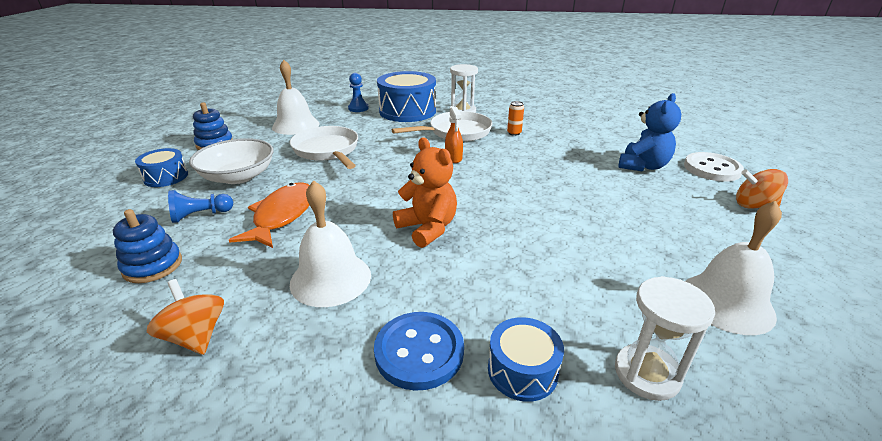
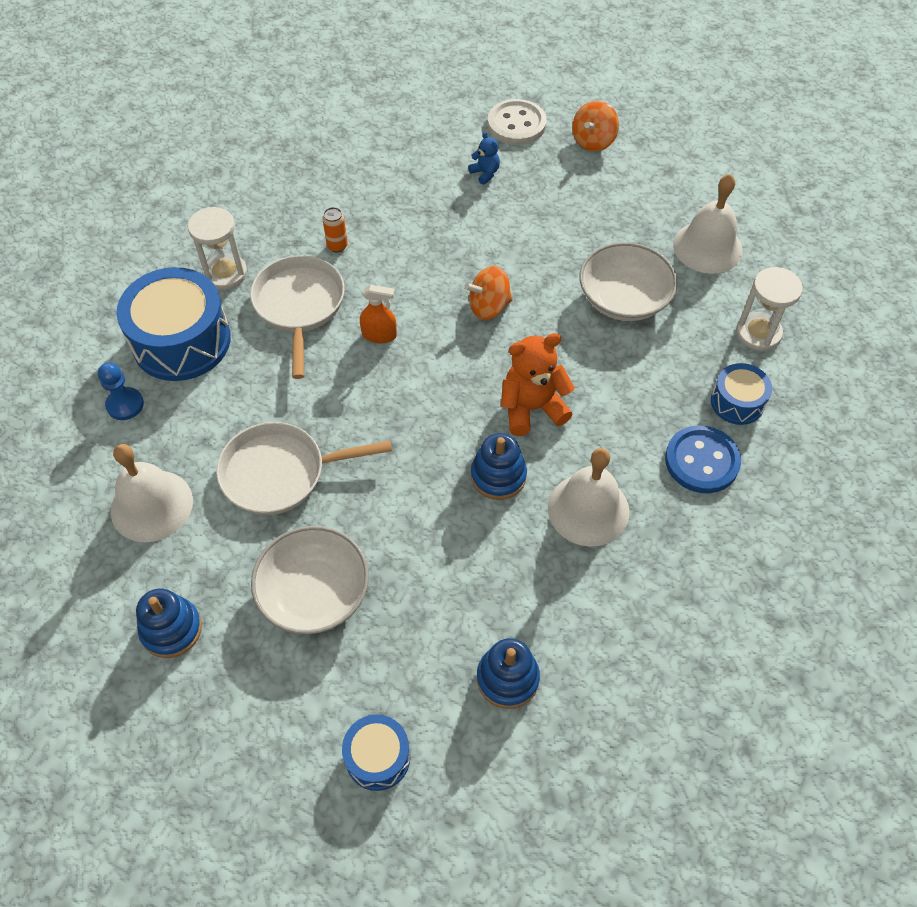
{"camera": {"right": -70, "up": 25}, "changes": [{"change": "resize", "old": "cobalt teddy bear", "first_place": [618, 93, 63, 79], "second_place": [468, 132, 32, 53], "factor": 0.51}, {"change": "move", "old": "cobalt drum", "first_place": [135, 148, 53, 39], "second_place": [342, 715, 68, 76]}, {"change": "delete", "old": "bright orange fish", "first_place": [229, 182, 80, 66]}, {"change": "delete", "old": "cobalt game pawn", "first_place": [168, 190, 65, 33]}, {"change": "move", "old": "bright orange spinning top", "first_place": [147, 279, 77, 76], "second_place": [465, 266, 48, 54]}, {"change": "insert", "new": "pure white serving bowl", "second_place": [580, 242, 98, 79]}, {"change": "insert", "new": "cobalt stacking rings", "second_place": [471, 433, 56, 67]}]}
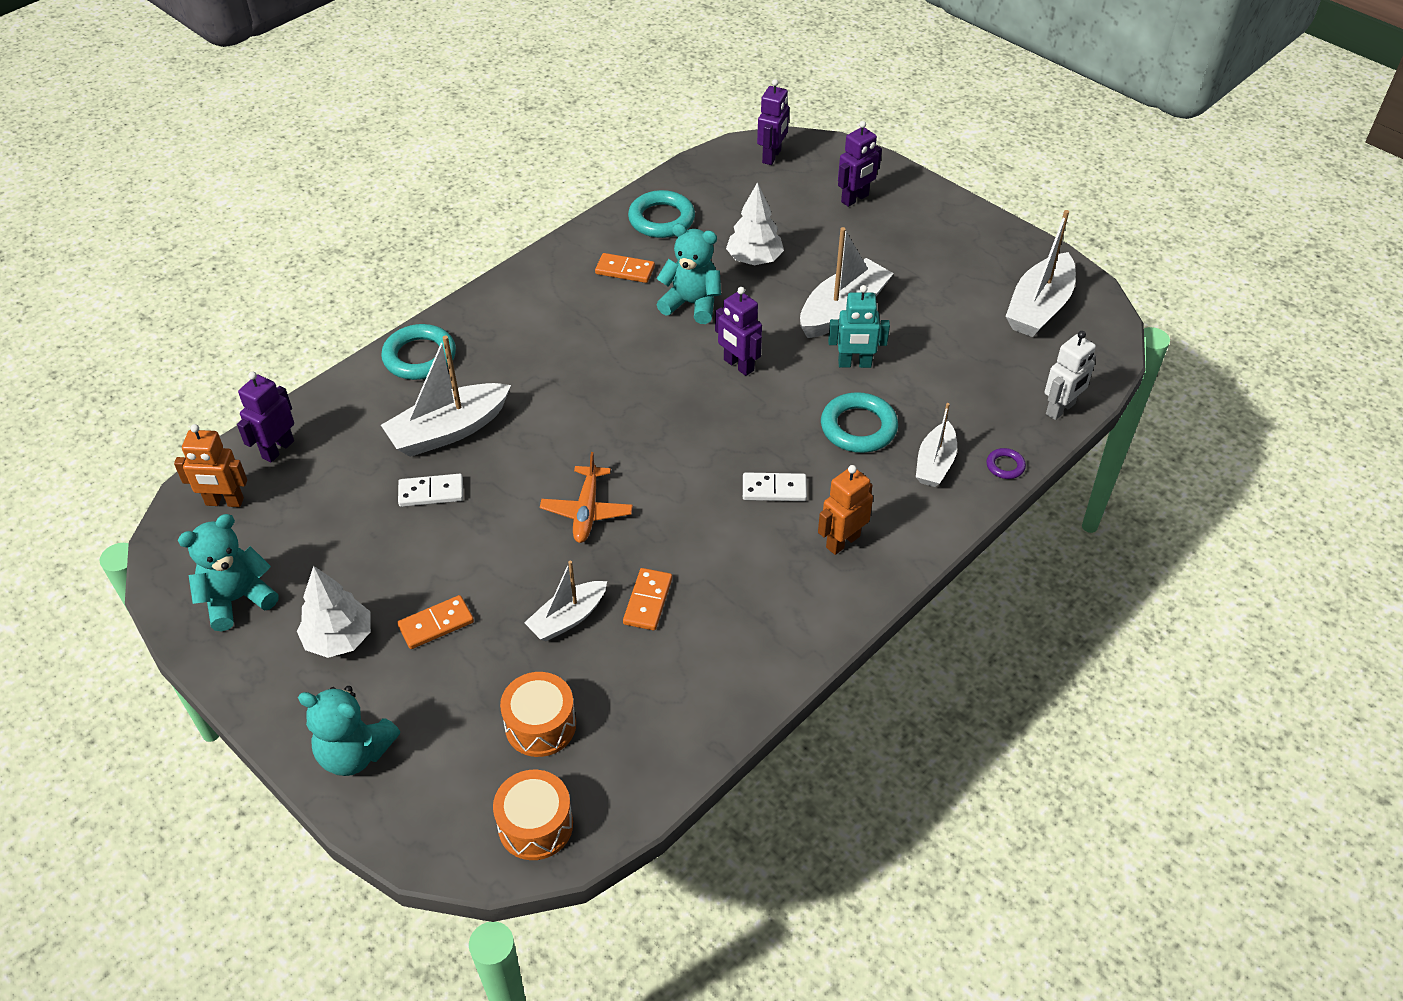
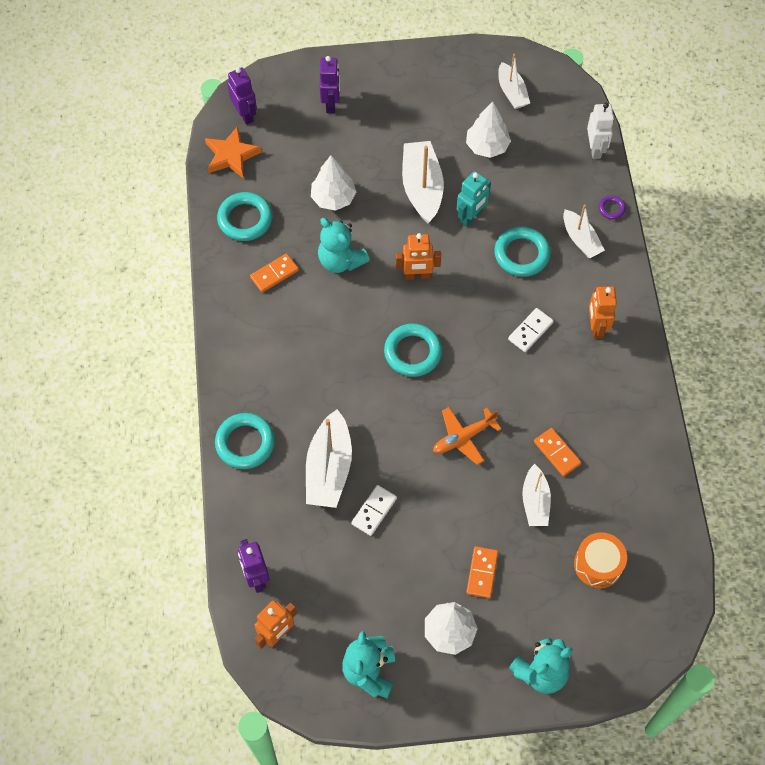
{"camera": {"right": -50, "up": 15}, "changes": [{"change": "resize", "old": "pure white sailboat", "first_place": [1005, 210, 71, 127], "second_place": [498, 54, 32, 55], "factor": 0.62}, {"change": "rotate", "old": "teal teddy bear", "first_place": [657, 224, 64, 100], "second_place": [318, 218, 52, 55], "degrees": -105}, {"change": "recolor", "old": "purple toy robot", "new": "bright orange toy robot", "first_place": [715, 287, 47, 89], "second_place": [396, 233, 45, 47]}, {"change": "rotate", "old": "bright orange toy plane", "first_place": [540, 452, 93, 91], "second_place": [433, 407, 68, 58], "degrees": 105}, {"change": "delete", "old": "bright orange drum", "first_place": [493, 770, 80, 90]}, {"change": "insert", "new": "pure white toy tree", "second_place": [466, 101, 45, 57]}, {"change": "insert", "new": "bright orange star shape", "second_place": [205, 126, 57, 53]}, {"change": "insert", "new": "teal ring", "second_place": [384, 323, 58, 54]}]}
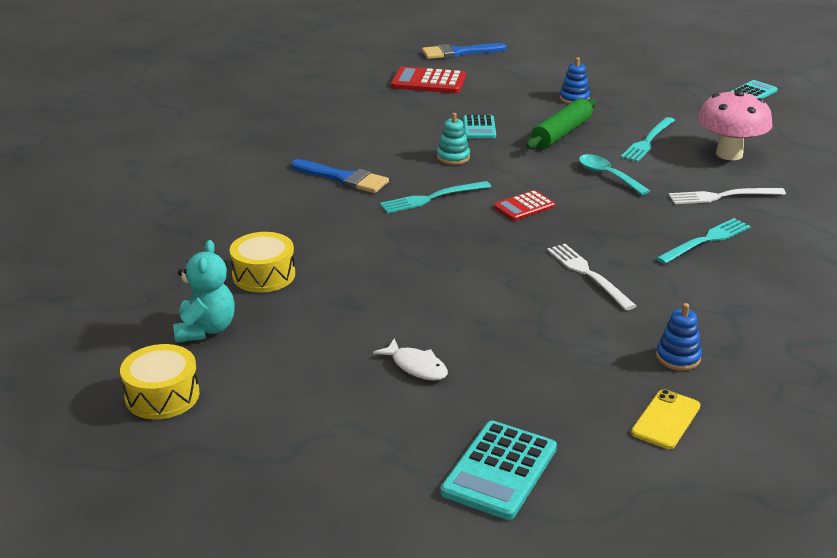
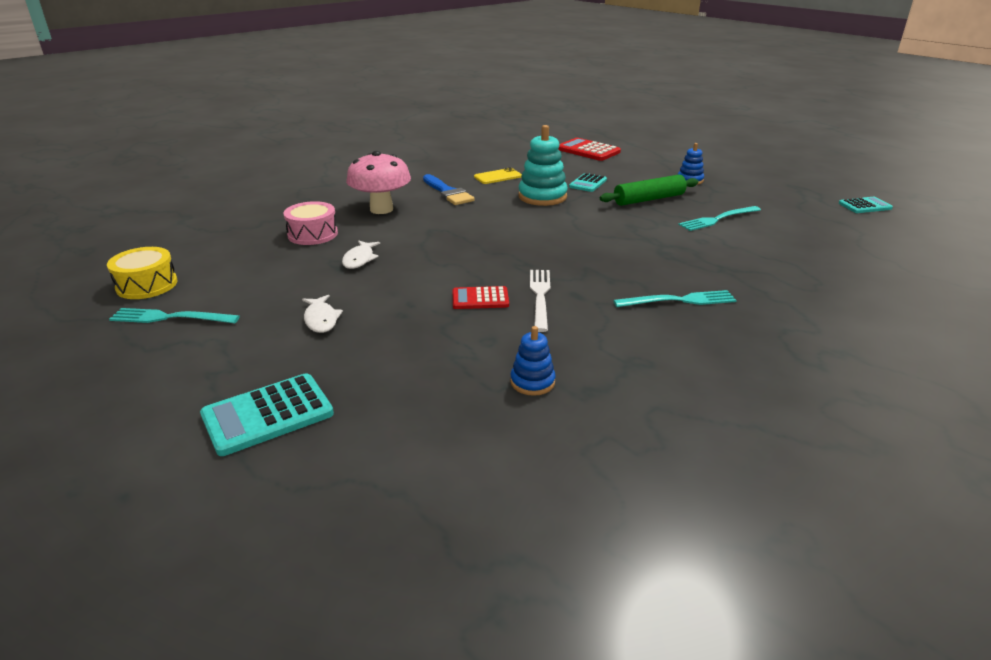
{"camera": {"right": 30, "up": 0}, "changes": [{"change": "delete", "old": "cobalt paint brush", "first_place": [422, 43, 85, 16]}, {"change": "move", "old": "pink mushroom", "first_place": [698, 90, 75, 70], "second_place": [346, 151, 65, 63]}, {"change": "resize", "old": "teal stacking rings", "first_place": [437, 113, 33, 52], "second_place": [518, 125, 50, 81], "factor": 1.78}, {"change": "delete", "old": "teal tablespoon", "first_place": [579, 154, 71, 41]}, {"change": "move", "old": "teal table fork", "first_place": [380, 181, 111, 32], "second_place": [109, 308, 131, 15]}, {"change": "delete", "old": "pure white table fork", "first_place": [669, 188, 117, 16]}, {"change": "move", "old": "scarlet adding machine", "first_place": [494, 190, 61, 31], "second_place": [453, 286, 56, 23]}, {"change": "recolor", "old": "bright yellow drum", "new": "pink drum", "first_place": [230, 232, 65, 60], "second_place": [284, 201, 54, 44]}, {"change": "delete", "old": "teal teddy bear", "first_place": [173, 240, 62, 102]}, {"change": "move", "old": "bright yellow mobile phone", "first_place": [631, 389, 70, 60], "second_place": [474, 168, 48, 16]}, {"change": "insert", "new": "pure white fish", "second_place": [342, 240, 38, 29]}]}
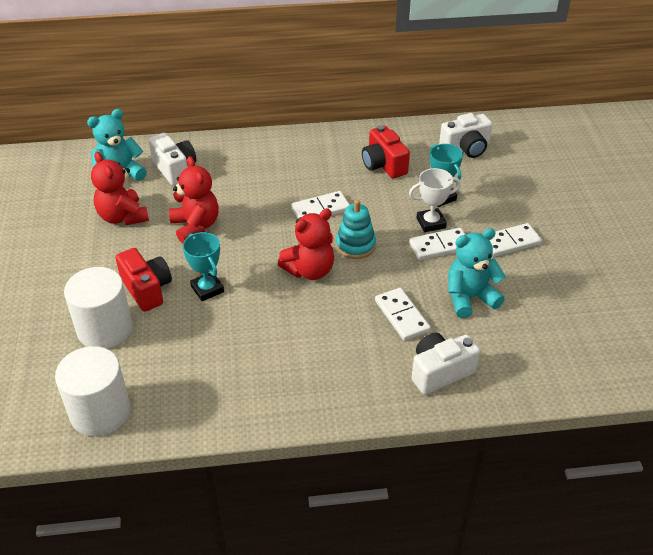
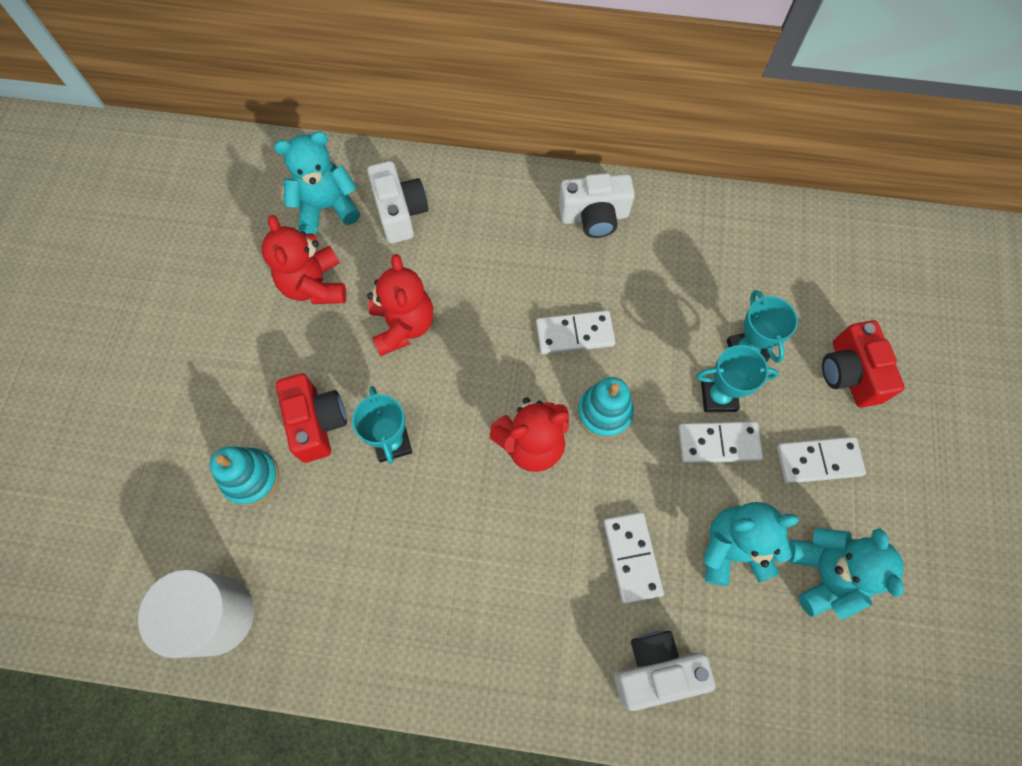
{"camera": {"right": 15, "up": 25}, "changes": [{"change": "move", "old": "pure white camera", "first_place": [439, 113, 53, 45], "second_place": [559, 173, 76, 65]}, {"change": "move", "old": "scarlet camera", "first_place": [362, 125, 48, 53], "second_place": [822, 320, 83, 88]}, {"change": "recolor", "old": "pure white award cup", "new": "teal award cup", "first_place": [409, 168, 52, 64], "second_place": [696, 345, 83, 67]}, {"change": "replace", "old": "pure white solid cylinder", "new": "teal stacking rings", "first_place": [64, 267, 69, 82], "second_place": [210, 446, 69, 60]}, {"change": "insert", "new": "teal teddy bear", "second_place": [788, 528, 116, 92]}]}
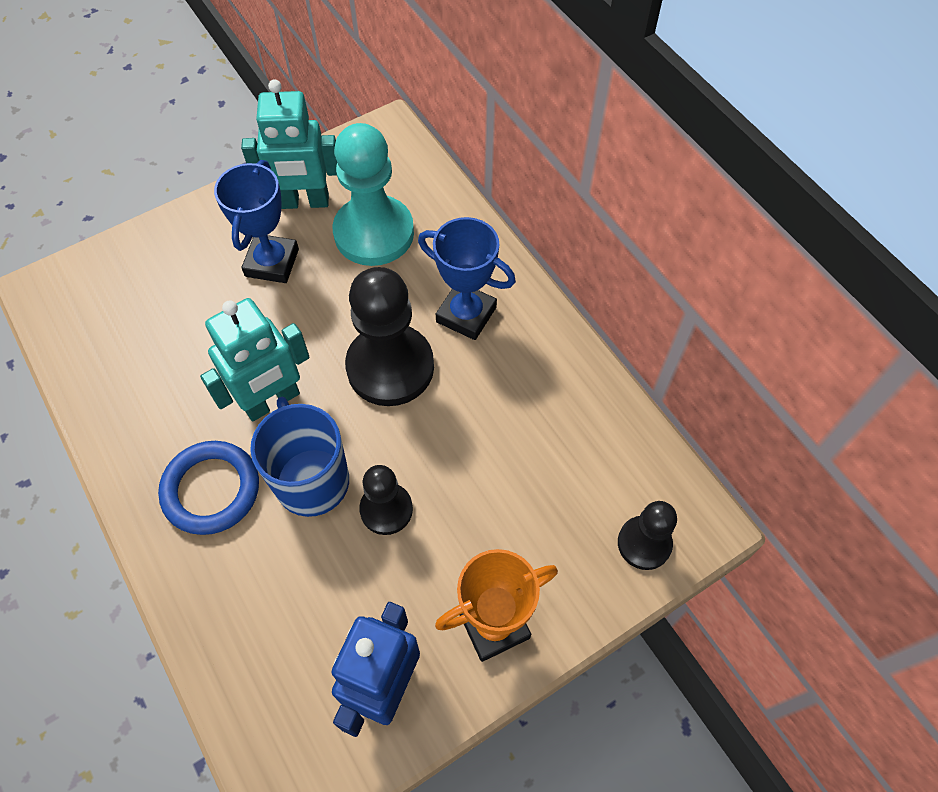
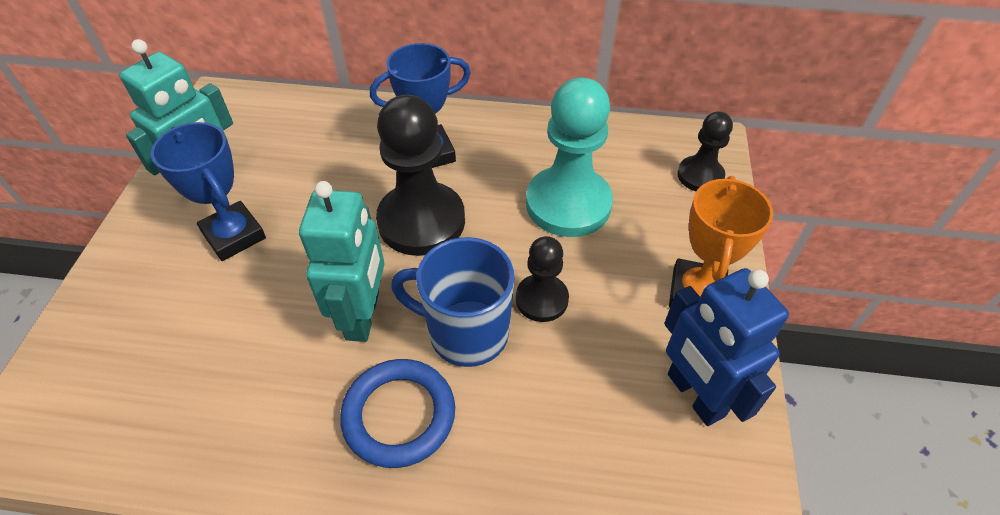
{"camera": {"right": -50, "up": -10}, "changes": [{"change": "move", "old": "teal game pawn", "first_place": [332, 123, 82, 143], "second_place": [526, 78, 87, 159]}]}
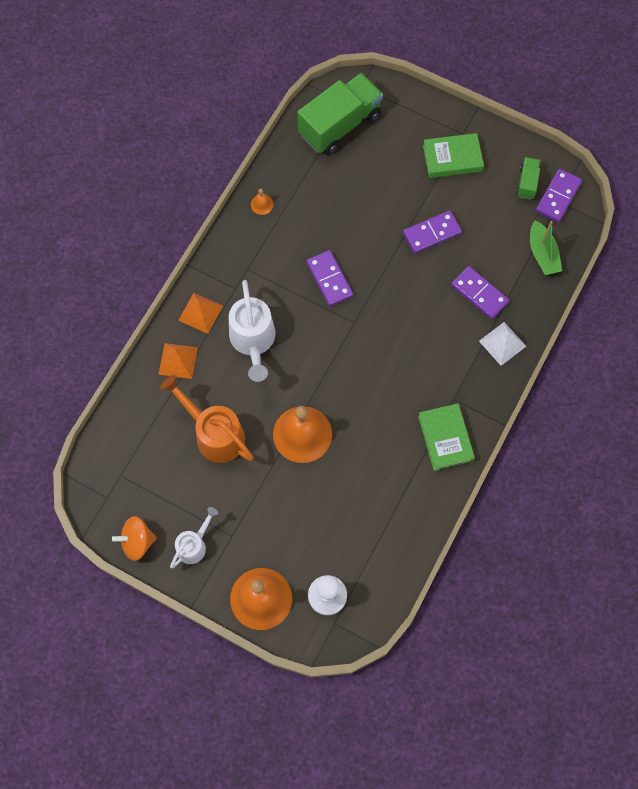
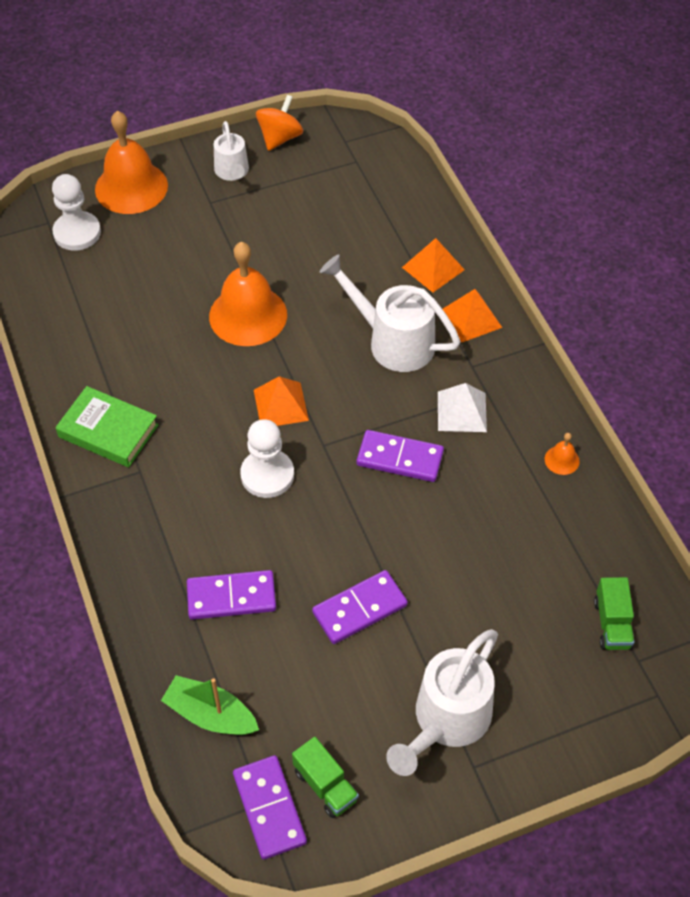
{"camera": {"right": 130, "up": -15}, "changes": [{"change": "resize", "old": "green lorry", "first_place": [297, 73, 86, 82], "second_place": [594, 577, 40, 73], "factor": 0.47}, {"change": "replace", "old": "green hardcover", "new": "pure white watering pot", "first_place": [423, 133, 61, 45], "second_place": [386, 629, 112, 147]}, {"change": "rotate", "old": "purple domino piece", "first_place": [403, 210, 59, 43], "second_place": [312, 570, 96, 74], "degrees": 45}, {"change": "move", "old": "pure white pyramid", "first_place": [479, 322, 47, 44], "second_place": [438, 383, 49, 49]}, {"change": "delete", "old": "bright orange watering pot", "first_place": [160, 375, 94, 88]}, {"change": "insert", "new": "bright orange pyramid", "second_place": [254, 376, 55, 50]}, {"change": "insert", "new": "pure white game pawn", "second_place": [240, 419, 54, 79]}]}
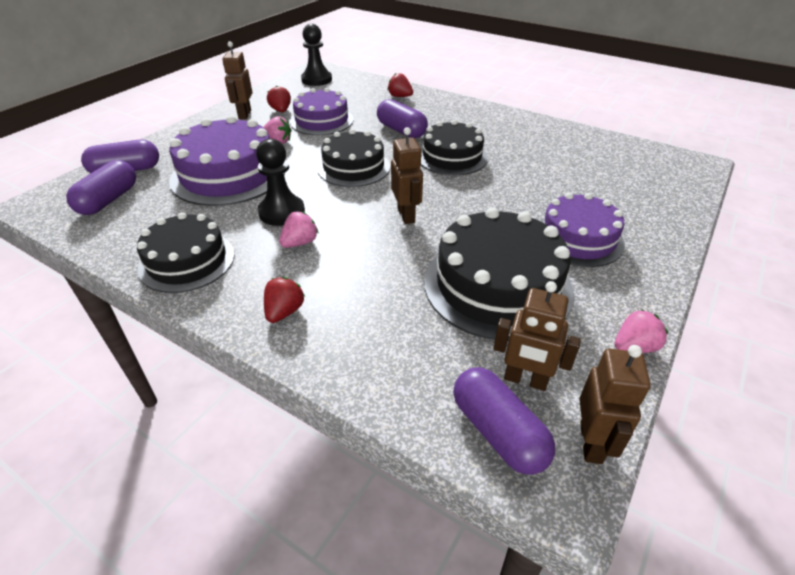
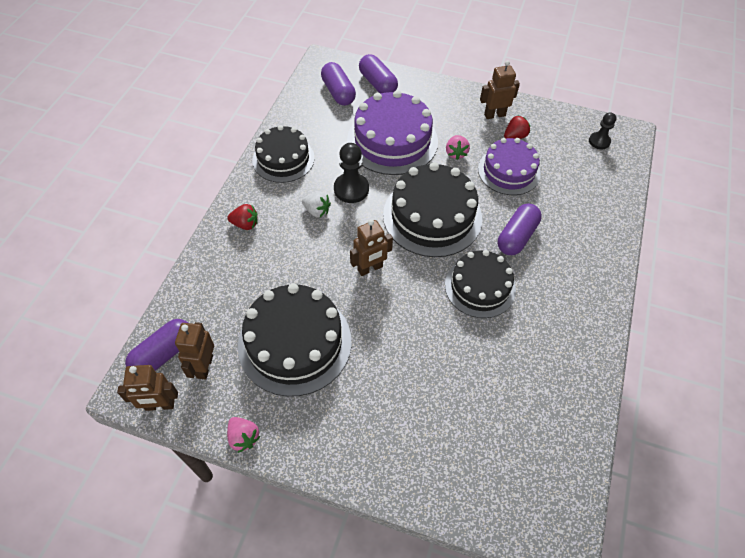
{"camera": {"right": 75, "up": 15}, "changes": [{"change": "resize", "old": "jet-black game pawn", "first_place": [301, 24, 31, 62], "second_place": [589, 112, 27, 37], "factor": 0.64}, {"change": "delete", "old": "scarlet berry", "first_place": [387, 73, 26, 24]}, {"change": "resize", "old": "jet-black cake", "first_place": [317, 129, 73, 58], "second_place": [383, 162, 99, 95], "factor": 1.51}, {"change": "rotate", "old": "purple capsule", "first_place": [66, 160, 70, 55], "second_place": [321, 62, 35, 44], "degrees": 60}, {"change": "delete", "old": "purple cake", "first_place": [540, 193, 85, 74]}, {"change": "recolor", "old": "pink berry", "new": "pure white berry", "first_place": [279, 212, 40, 36], "second_place": [302, 192, 29, 25]}]}
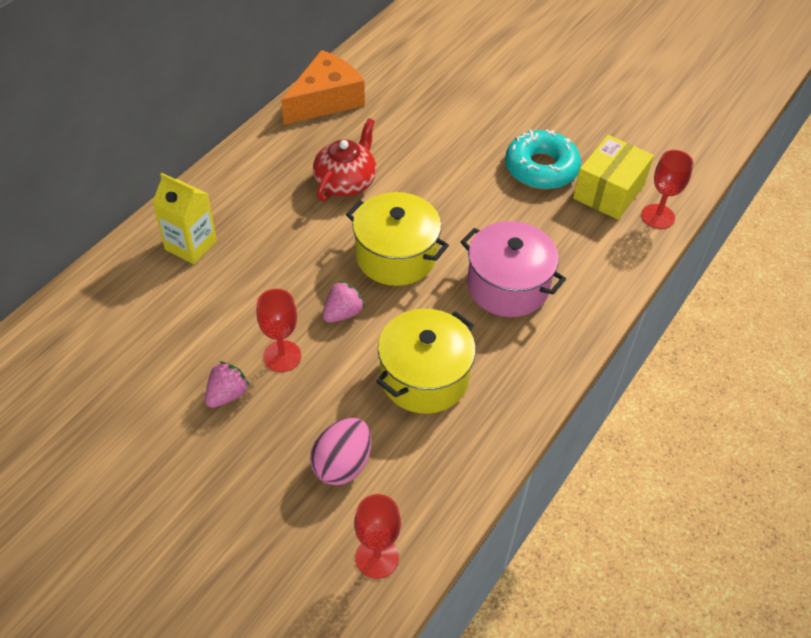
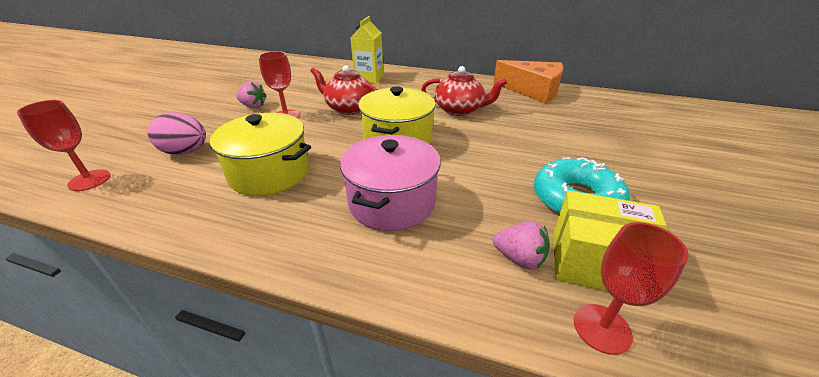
{"camera": {"right": 75, "up": -15}, "changes": [{"change": "move", "old": "pink berry", "first_place": [323, 281, 41, 42], "second_place": [493, 221, 57, 48]}, {"change": "insert", "new": "scarlet tea pot", "second_place": [310, 65, 68, 50]}]}
